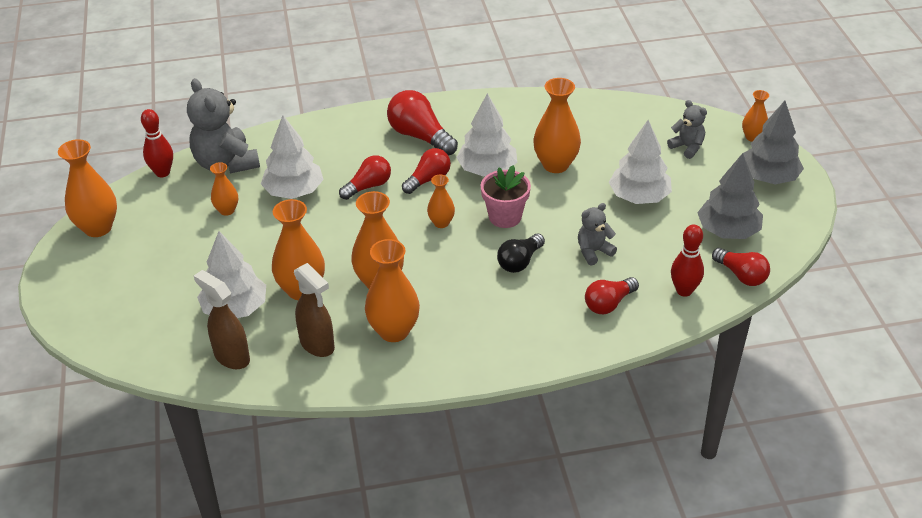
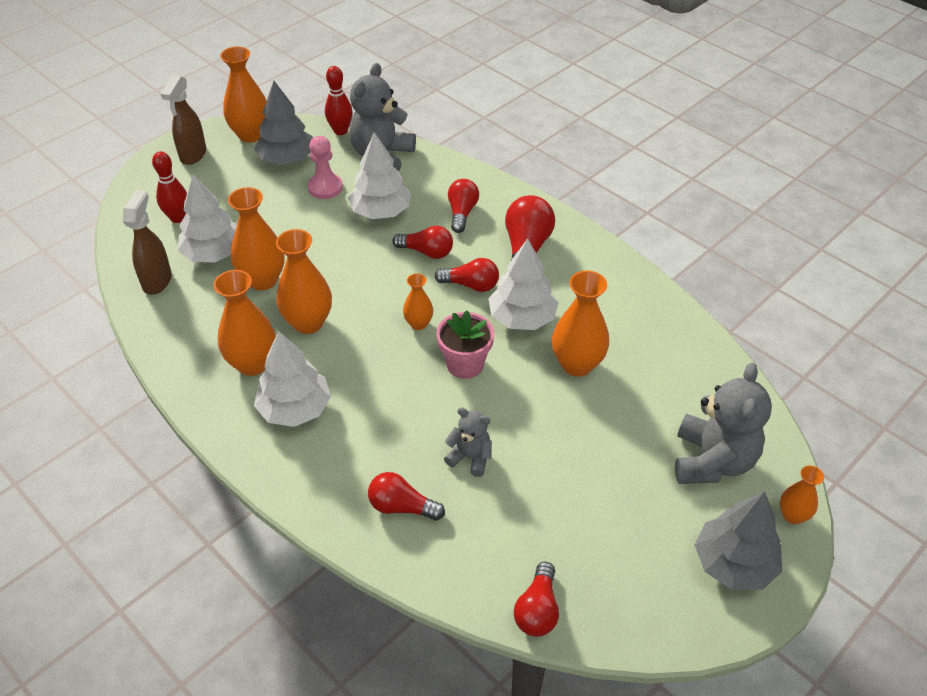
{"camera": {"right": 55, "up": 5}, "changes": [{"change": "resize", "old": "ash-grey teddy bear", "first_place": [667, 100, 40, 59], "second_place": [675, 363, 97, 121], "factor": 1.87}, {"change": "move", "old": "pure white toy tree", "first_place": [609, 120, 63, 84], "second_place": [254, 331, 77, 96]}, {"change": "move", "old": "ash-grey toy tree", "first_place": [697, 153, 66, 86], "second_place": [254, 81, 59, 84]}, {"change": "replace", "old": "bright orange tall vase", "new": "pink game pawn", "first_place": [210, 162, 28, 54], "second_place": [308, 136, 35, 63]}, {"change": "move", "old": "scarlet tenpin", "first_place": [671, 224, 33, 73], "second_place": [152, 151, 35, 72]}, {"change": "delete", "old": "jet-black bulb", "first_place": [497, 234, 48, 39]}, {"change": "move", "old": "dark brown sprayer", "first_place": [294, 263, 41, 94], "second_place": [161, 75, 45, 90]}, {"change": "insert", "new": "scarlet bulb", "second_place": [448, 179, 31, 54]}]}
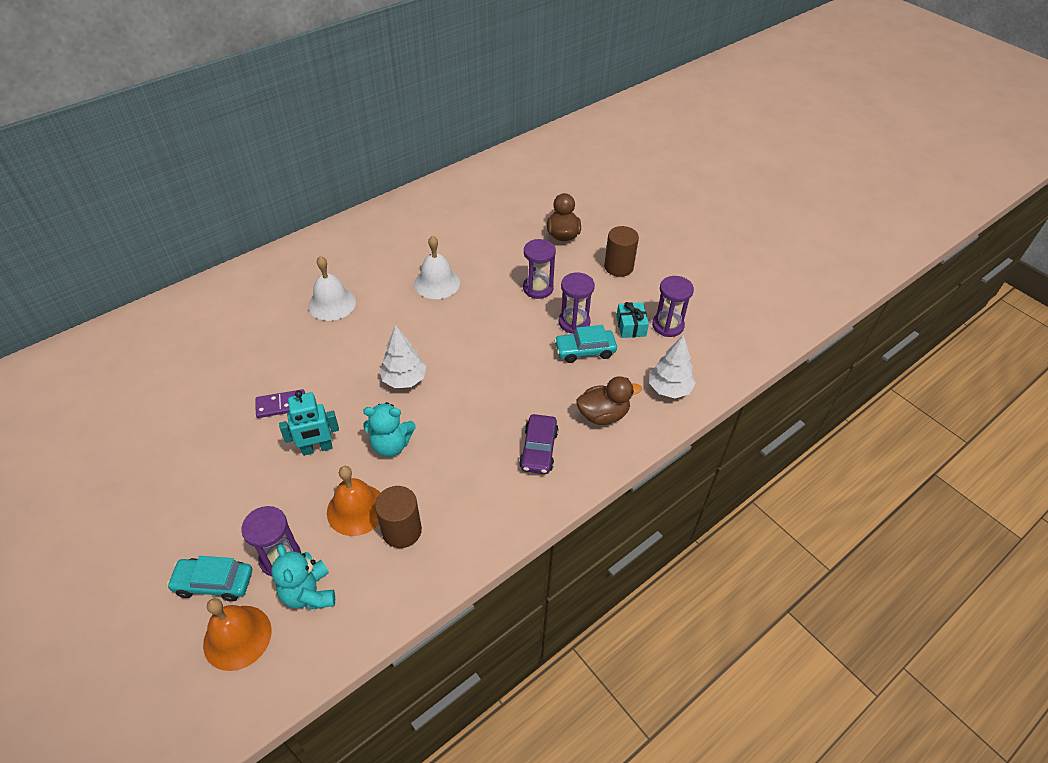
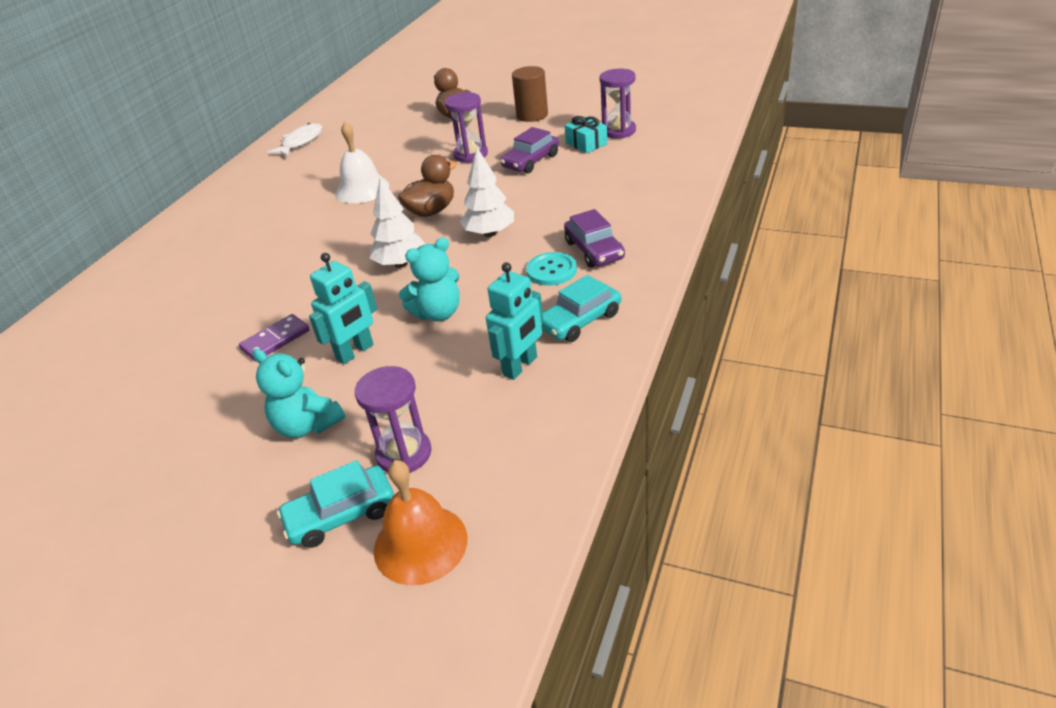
{"camera": {"right": -25, "up": -10}, "changes": [{"change": "delete", "old": "pure white hand bell", "first_place": [308, 256, 48, 65]}, {"change": "replace", "old": "purple sandglass", "new": "purple car", "first_place": [559, 273, 36, 61], "second_place": [500, 127, 59, 46]}, {"change": "move", "old": "teal car", "first_place": [554, 325, 63, 38], "second_place": [541, 275, 80, 67]}, {"change": "move", "old": "pure white toy tree", "first_place": [649, 335, 47, 63], "second_place": [460, 148, 54, 89]}, {"change": "move", "old": "dark brown duck", "first_place": [576, 376, 66, 49], "second_place": [398, 155, 59, 62]}, {"change": "delete", "old": "bright orange hand bell", "first_place": [327, 466, 53, 70]}, {"change": "replace", "old": "dark brown solid cylinder", "new": "teal toy robot", "first_place": [375, 486, 47, 62], "second_place": [486, 262, 57, 118]}, {"change": "move", "old": "teal teddy bear", "first_place": [271, 544, 64, 66], "second_place": [253, 349, 92, 89]}, {"change": "insert", "new": "pure white fish", "second_place": [267, 123, 55, 34]}, {"change": "insert", "new": "teal sewing button", "second_place": [526, 252, 51, 34]}]}
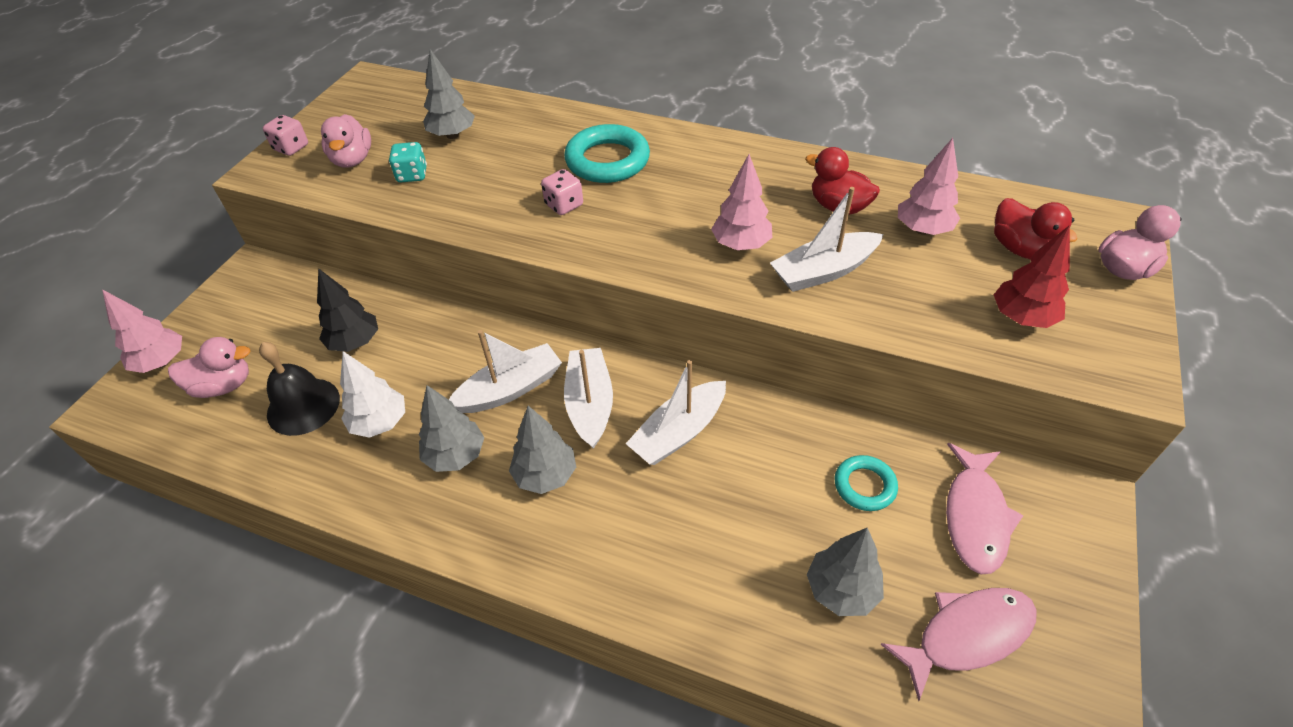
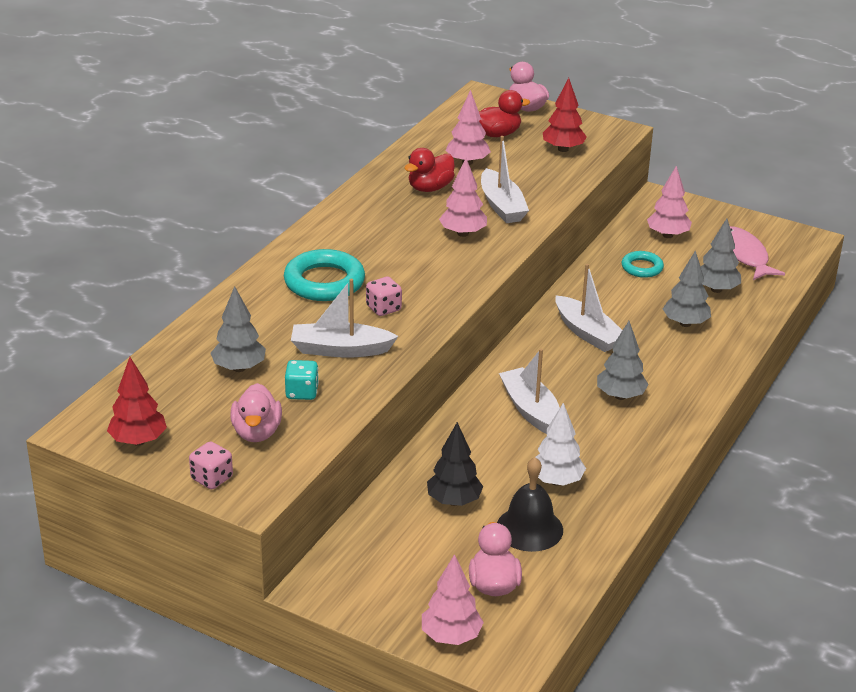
{"camera": {"right": -85, "up": -15}, "changes": [{"change": "rotate", "old": "pink duck", "first_place": [321, 114, 50, 54], "second_place": [230, 383, 52, 59], "degrees": 90}, {"change": "move", "old": "pure white sailboat", "first_place": [564, 348, 49, 101], "second_place": [291, 279, 107, 79]}, {"change": "move", "old": "ash-grey toy tree", "first_place": [419, 385, 66, 87], "second_place": [663, 250, 48, 77]}, {"change": "replace", "old": "pink fish", "new": "pink toy tree", "first_place": [946, 443, 78, 131], "second_place": [647, 166, 45, 72]}, {"change": "insert", "new": "scarlet toy tree", "second_place": [107, 357, 60, 89]}]}
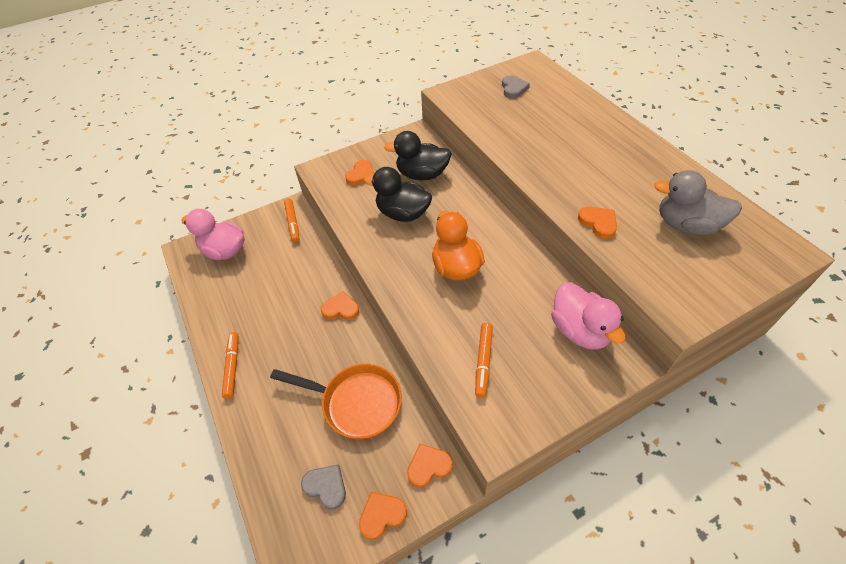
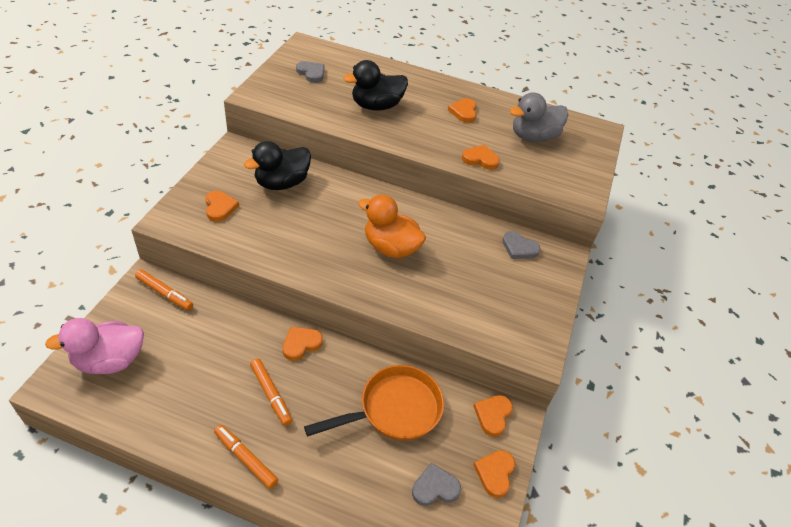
{"camera": {"right": -50, "up": -5}, "changes": [{"change": "move", "old": "jet-black duck", "first_place": [364, 167, 68, 55], "second_place": [343, 60, 65, 51]}, {"change": "replace", "old": "pink duck", "new": "ash-grey heart", "first_place": [551, 282, 75, 68], "second_place": [502, 231, 39, 28]}, {"change": "move", "old": "bright orange marker", "first_place": [475, 323, 18, 75], "second_place": [250, 359, 42, 67]}, {"change": "insert", "new": "bright orange heart", "second_place": [448, 98, 29, 25]}]}
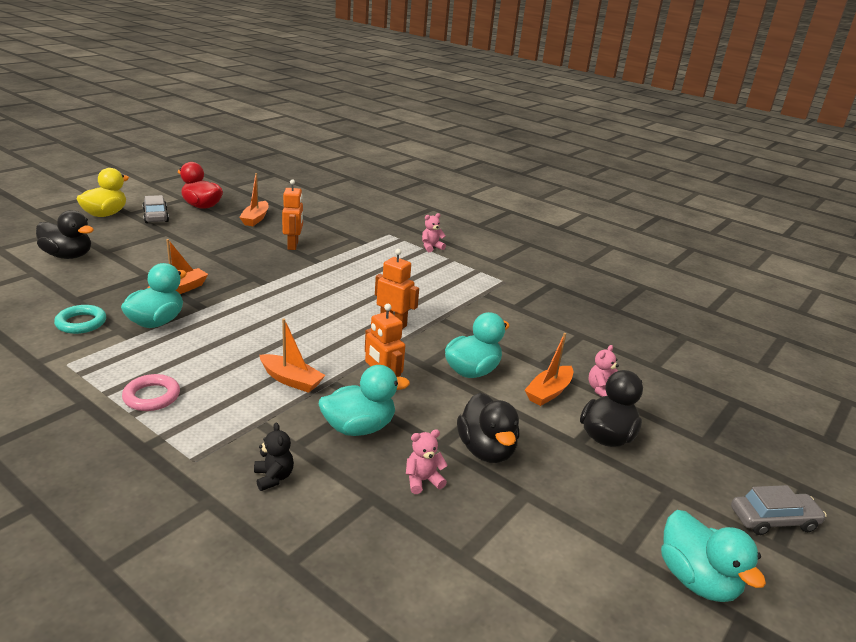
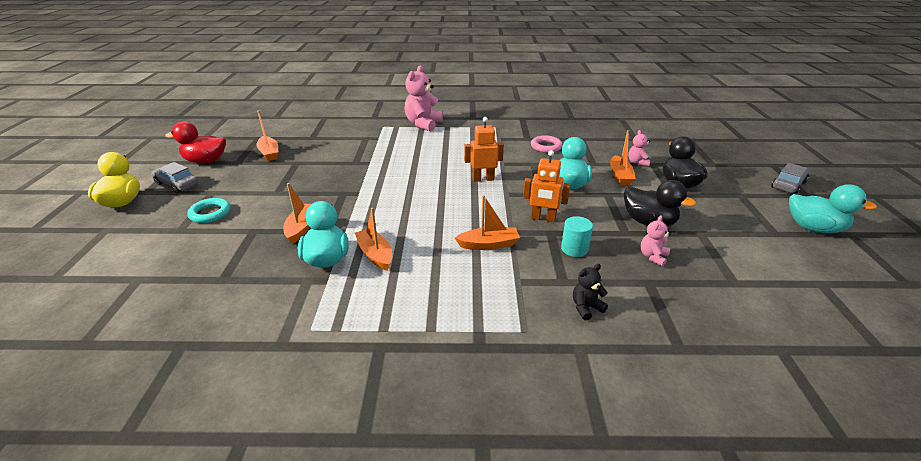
{"camera": {"right": -35, "up": 5}, "changes": [{"change": "delete", "old": "bright orange toy robot", "first_place": [282, 179, 21, 71]}, {"change": "delete", "old": "jet-black duck", "first_place": [36, 210, 58, 49]}, {"change": "resize", "old": "pink teddy bear", "first_place": [422, 213, 24, 39], "second_place": [404, 65, 39, 66], "factor": 1.99}, {"change": "move", "old": "teal ring", "first_place": [54, 305, 52, 29], "second_place": [187, 198, 44, 25]}, {"change": "replace", "old": "teal duck", "new": "teal solid cylinder", "first_place": [319, 365, 91, 71], "second_place": [561, 216, 32, 41]}, {"change": "move", "old": "pink ring", "first_place": [122, 374, 58, 37], "second_place": [531, 135, 31, 18]}, {"change": "rotate", "old": "jet-black teddy bear", "first_place": [254, 422, 40, 69], "second_place": [573, 264, 35, 56], "degrees": -60}, {"change": "insert", "new": "bright orange sailboat", "second_place": [355, 208, 37, 63]}]}
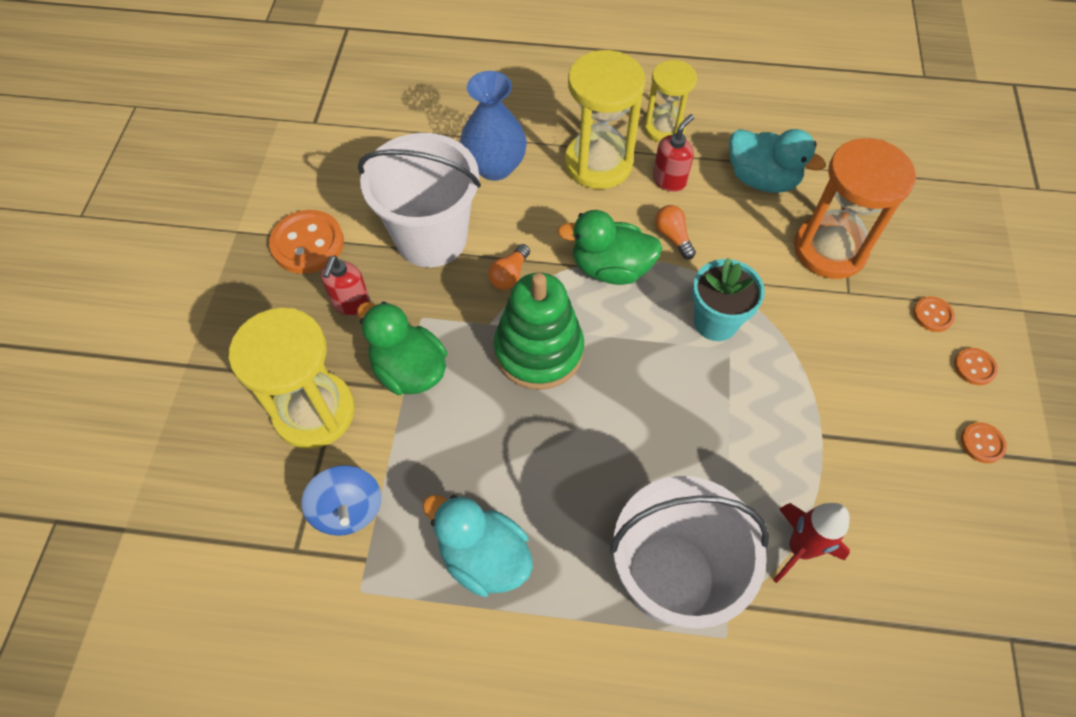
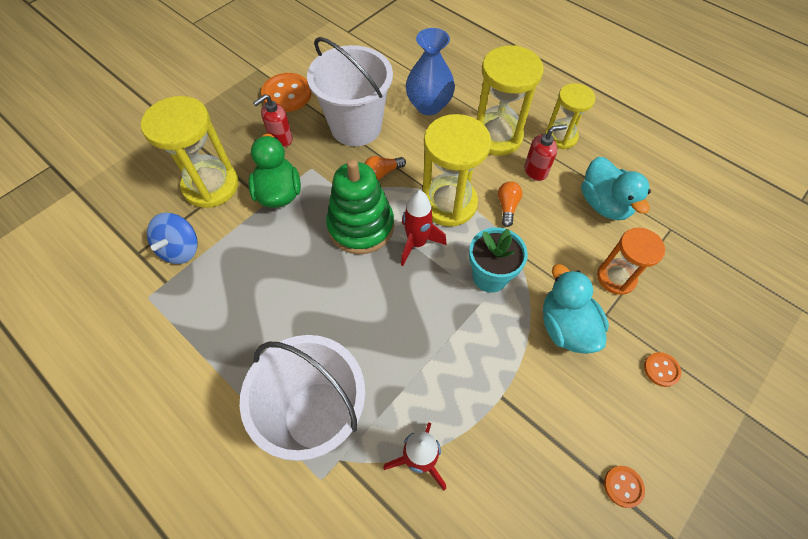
{"camera": {"right": 35, "up": 0}, "changes": [{"change": "resize", "old": "bright orange sandglass", "first_place": [794, 138, 122, 141], "second_place": [597, 228, 68, 67], "factor": 0.63}, {"change": "replace", "old": "green duck", "new": "bright yellow sandglass", "first_place": [557, 210, 105, 75], "second_place": [423, 114, 68, 112]}, {"change": "delete", "old": "bright orange sewing button", "first_place": [954, 348, 44, 37]}, {"change": "move", "old": "teal duck", "first_place": [422, 495, 111, 102], "second_place": [543, 264, 66, 90]}, {"change": "insert", "new": "scarlet rocket", "second_place": [401, 190, 46, 76]}]}
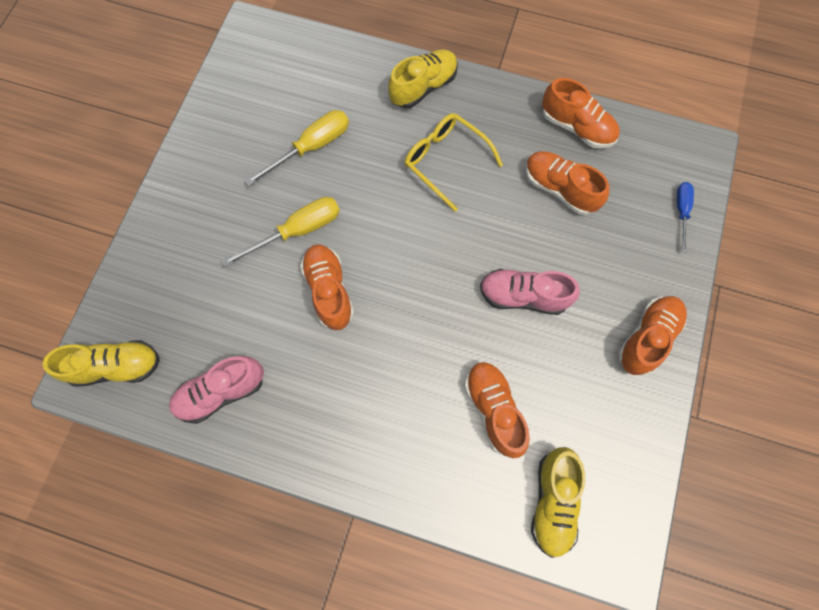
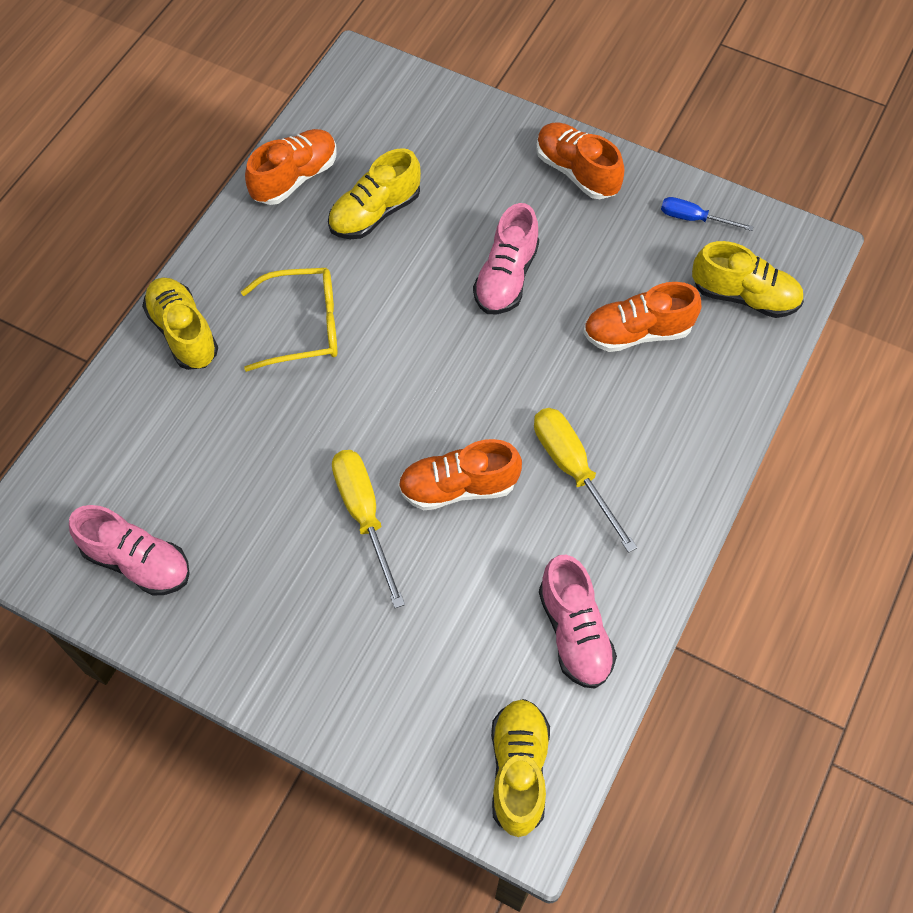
{"camera": {"right": -80, "up": -10}, "changes": [{"change": "move", "old": "bright yellow hand screwdriver", "first_place": [244, 110, 105, 77], "second_place": [534, 408, 103, 145]}, {"change": "rotate", "old": "bright yellow glasses", "first_place": [405, 113, 98, 99], "second_place": [241, 268, 96, 104], "degrees": -150}, {"change": "recolor", "old": "bright orange sneaker", "new": "bright yellow sneaker", "first_place": [526, 151, 83, 64], "second_place": [328, 148, 93, 91]}, {"change": "move", "old": "cobalt hand screwdriver", "first_place": [677, 182, 17, 70], "second_place": [661, 197, 92, 34]}, {"change": "insert", "new": "pink sneaker", "second_place": [69, 505, 121, 91]}]}
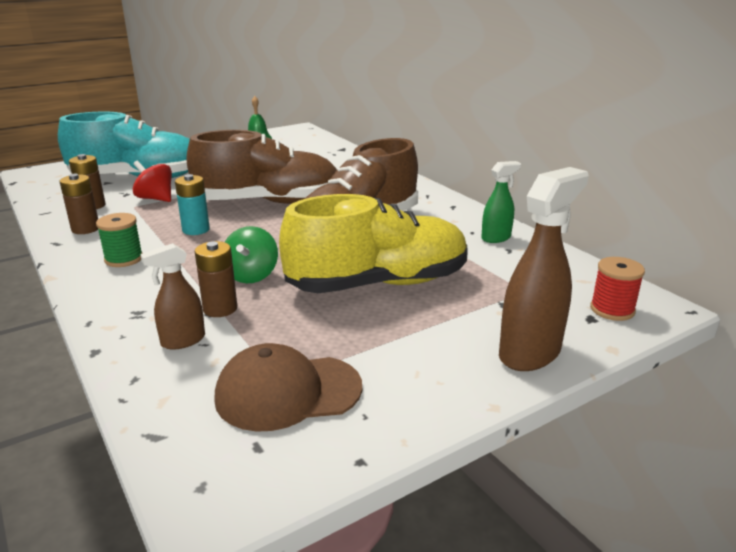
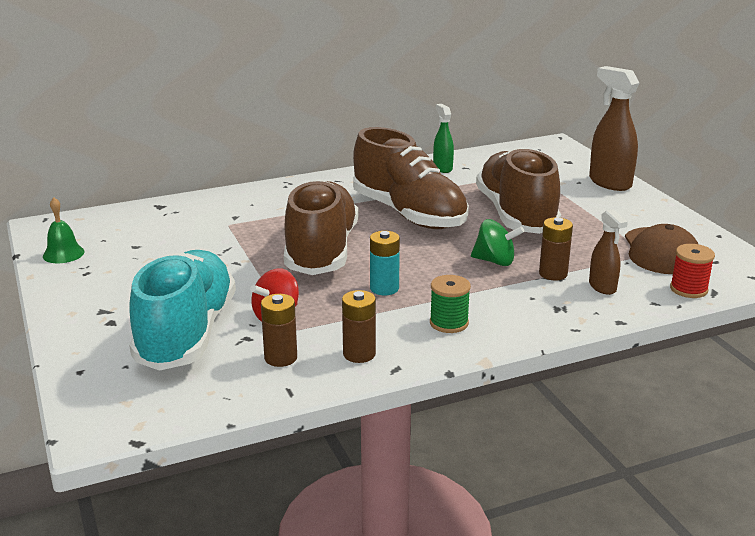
{"camera": {"right": -80, "up": 0}, "changes": [{"change": "recolor", "old": "bright yellow sneaker", "new": "dark brown sneaker", "first_place": [279, 194, 189, 99], "second_place": [476, 147, 85, 87]}, {"change": "move", "old": "scarlet spool", "first_place": [590, 257, 55, 64], "second_place": [670, 244, 45, 54]}]}
